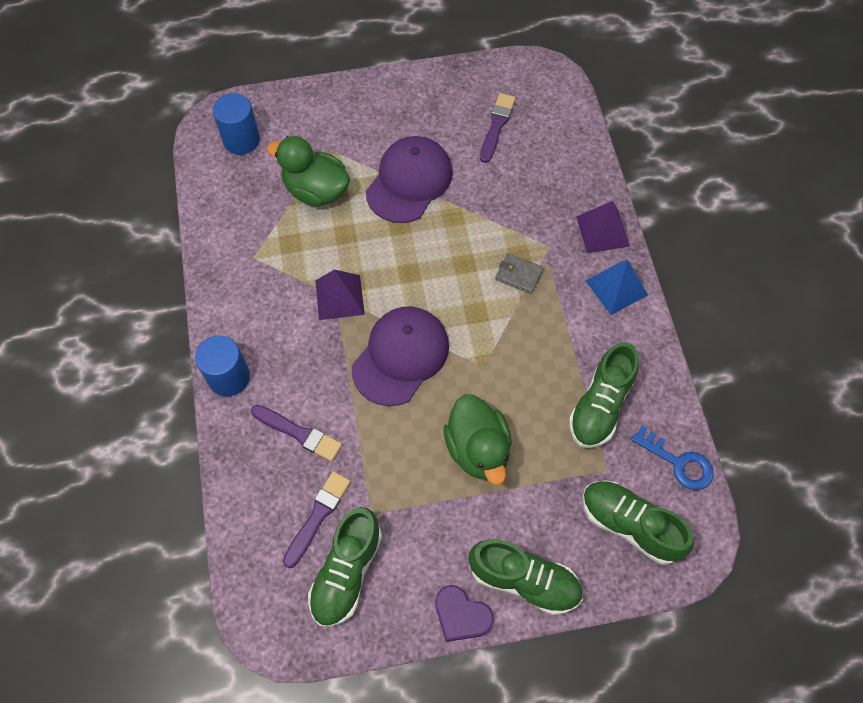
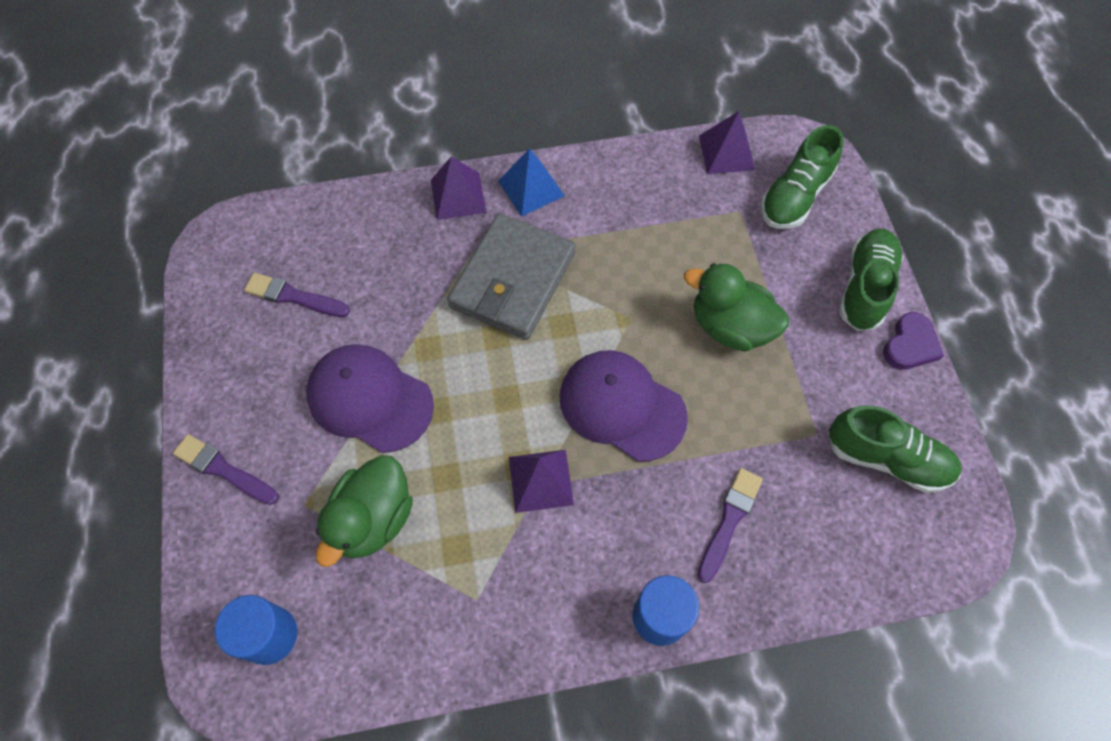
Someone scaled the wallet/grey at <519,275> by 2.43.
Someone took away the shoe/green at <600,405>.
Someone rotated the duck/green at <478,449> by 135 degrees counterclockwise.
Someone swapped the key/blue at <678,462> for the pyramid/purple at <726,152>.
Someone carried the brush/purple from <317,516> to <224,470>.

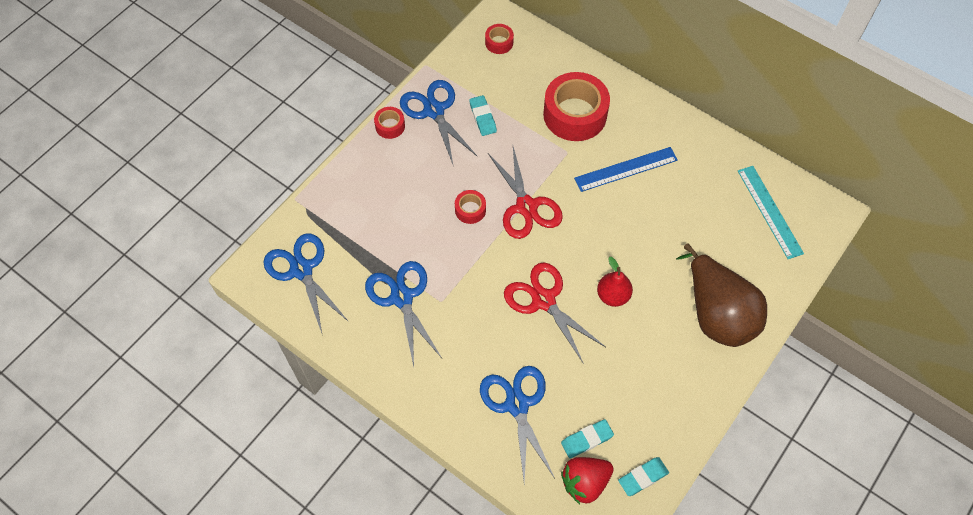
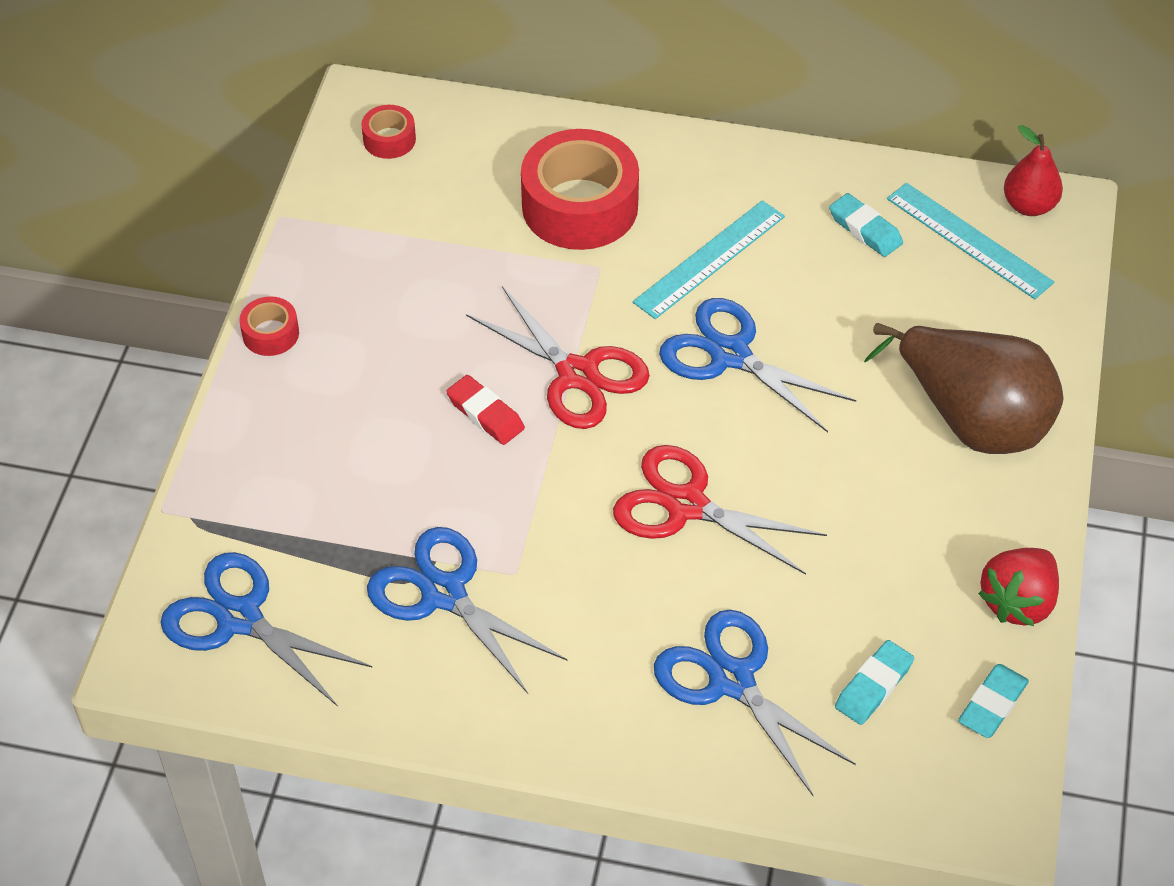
Someone carried the scissors/blue from <434,111> to <730,355>.
Someone carried the eraser/turquoise from <482,117> to <865,229>.
Someone repainted the ruler/blue at <626,169>, which became the ruler/turquoise at <710,259>.
Someone swapped the tape/red at <470,210> for the eraser/red at <485,414>.
Someone carried the pear/red from <613,295> to <1029,205>.
Someone carried the strawberry/red from <585,482> to <1018,602>.

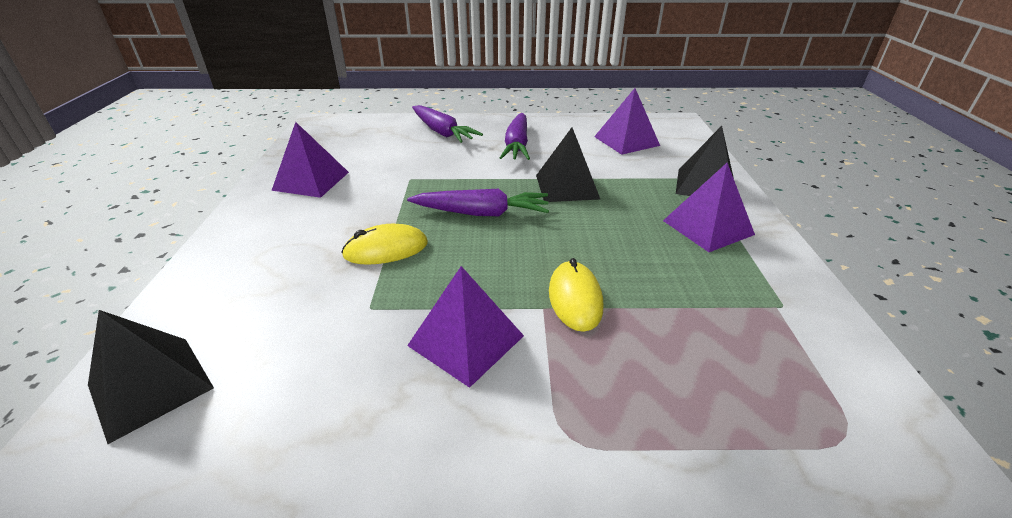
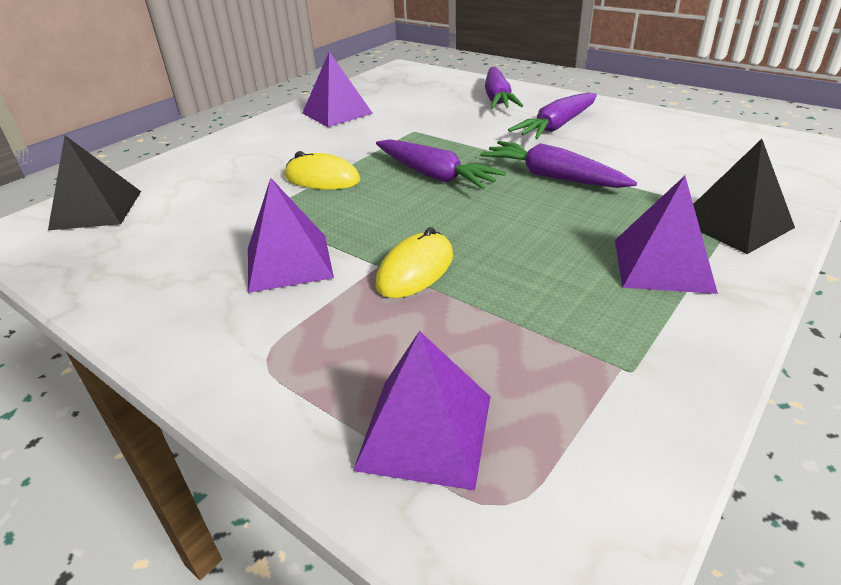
Someone carried the pyramid/purple from <626,141> to <425,431>.
Someone swapped the pyramid/black at <566,186> for the carrot/purple at <552,177>.

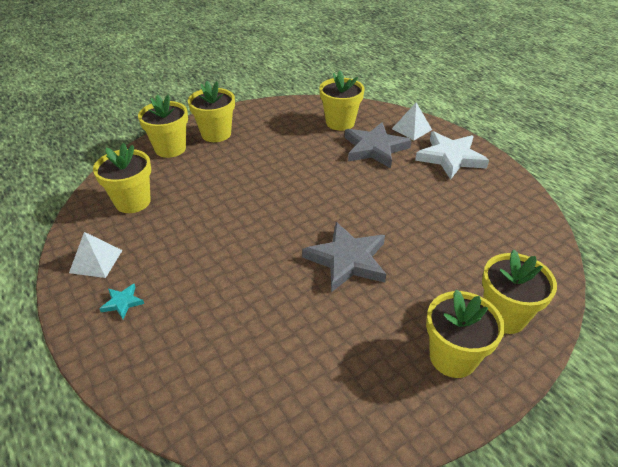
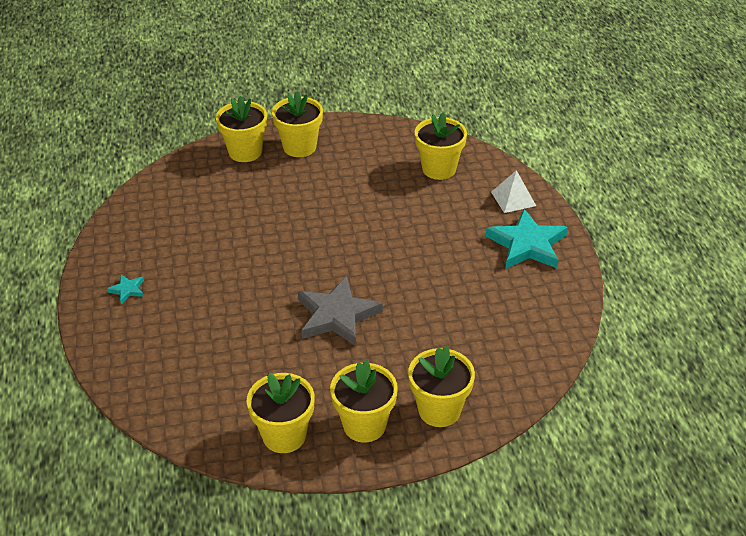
Someone took away the star/grey at <375,148>.
Someone repainted the star/white at <450,157>, which became the star/turquoise at <527,244>.
Someone carried the flower pot/yellow from <133,202> to <284,435>.
Someone took away the pyramid/white at <96,261>.

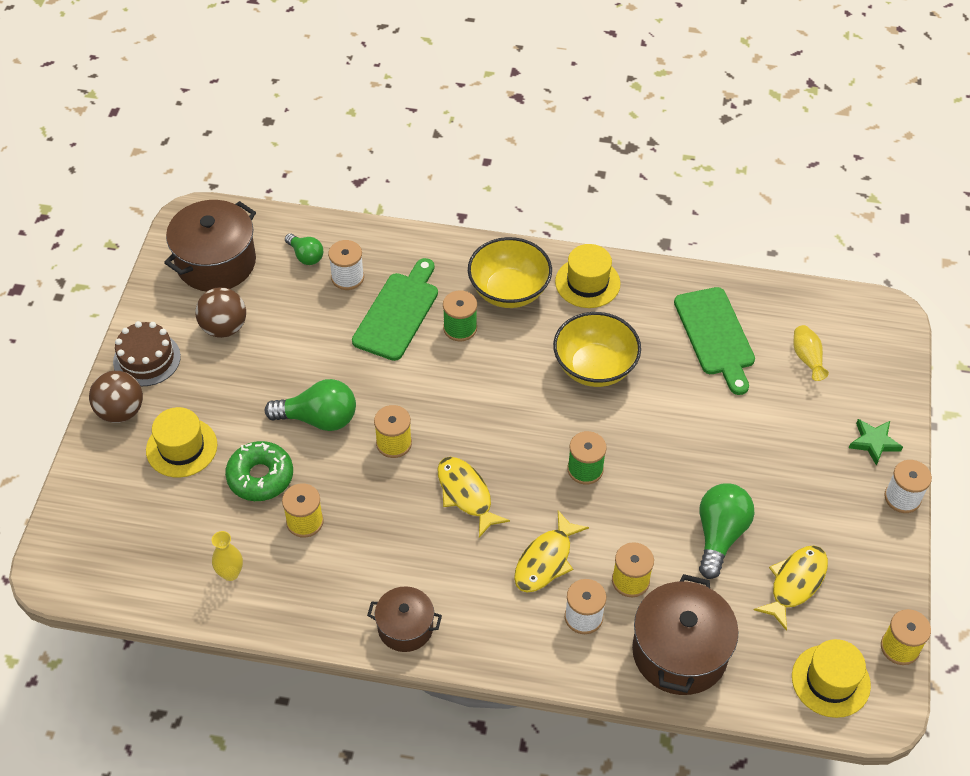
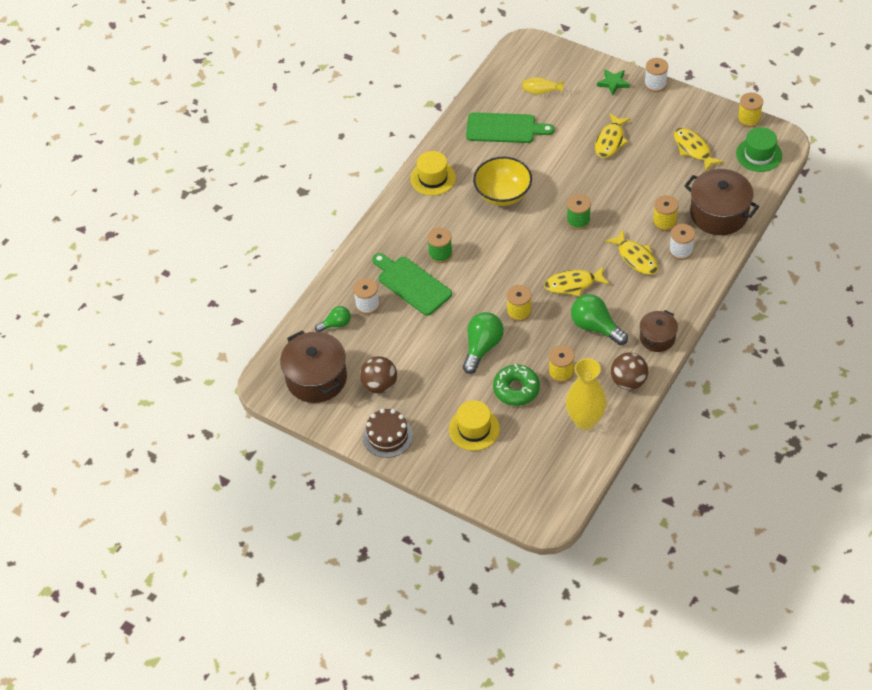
Someone took away the bowl/yellow at <509,291>.
Someone carried the ball/brown from <121,411> to <628,381>.
Someone carried the light bulb/green from <719,535> to <595,327>.
Someone scaled the vase/yellow at <230,573> by 1.96.
Someone repainted the hat/yellow at <830,681>, which became the hat/green at <759,154>.
Someone put down the fish/yellow at <610,141>.

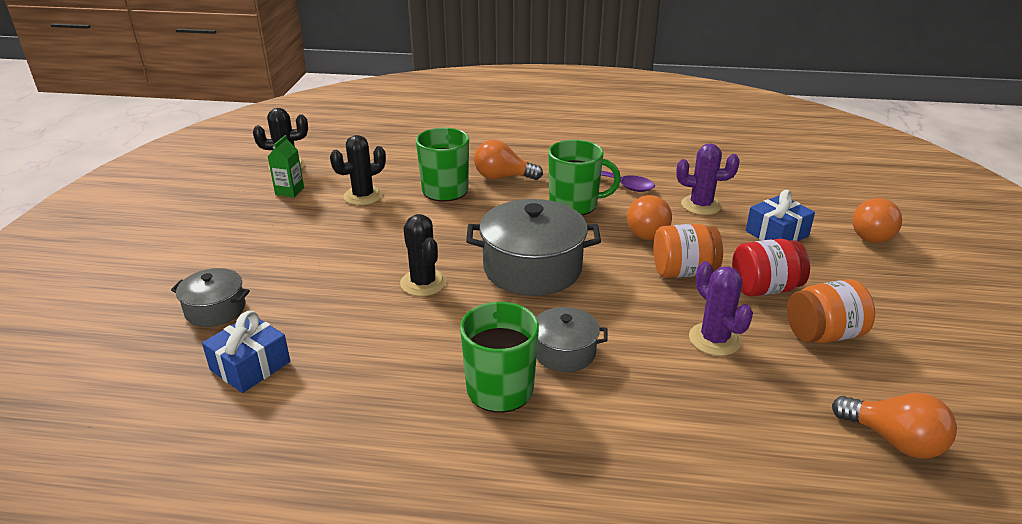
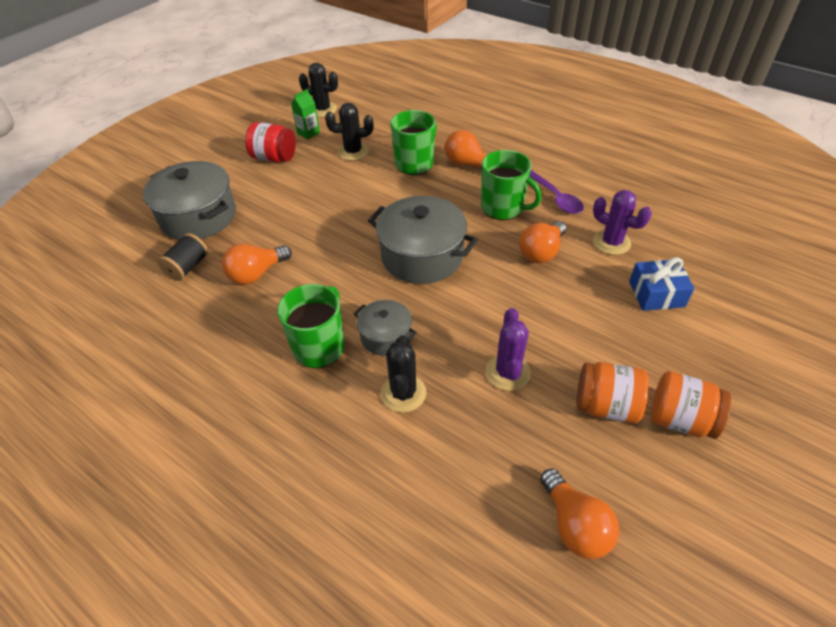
Someone carried the light bulb/orange from <871,234> to <256,274>.
Someone carried the cactus/black from <423,283> to <403,393>.
Someone carried the jar/orange from <683,272> to <680,419>.
Someone carried the jar/red from <764,288> to <274,158>.
Someone scaled the pot/grey at <215,310> by 1.83.
Someone swapped the gift/blue at <250,366> for the spool/black at <188,267>.

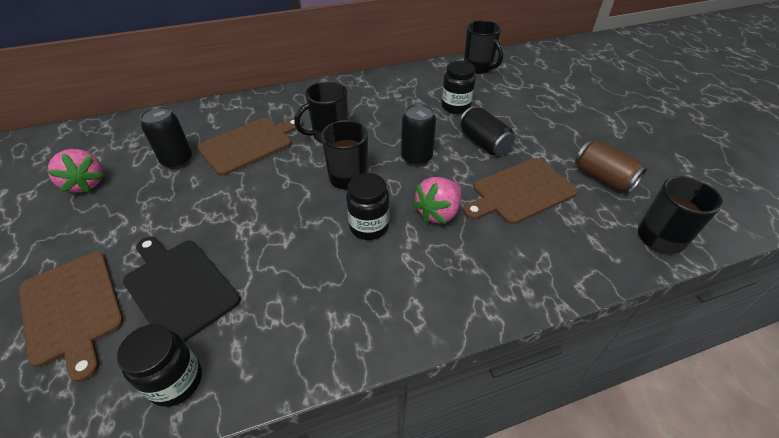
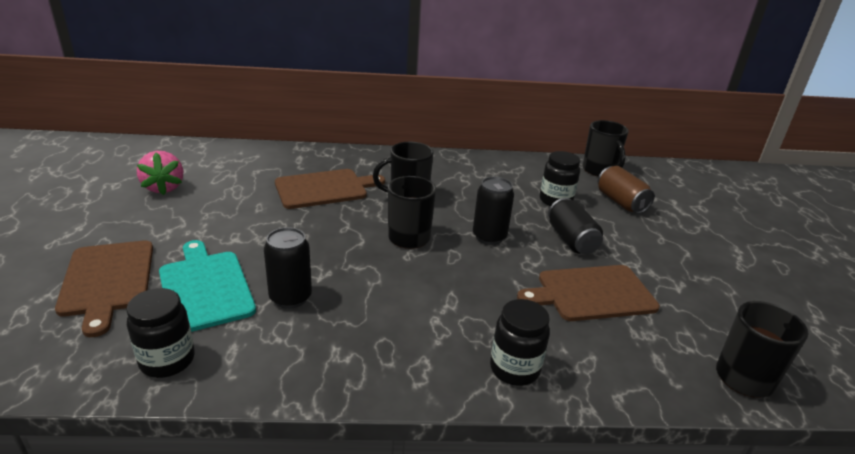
Someone carried the can/black from <177,160> to <290,297>.
Someone carried the can/brown from <603,178> to <621,202>.
Someone carried the jar/black from <369,226> to <514,369>.
Someone took away the strawberry/pink at <438,213>.
Someone repainted the cutting board/black at <179,287>, which became the cutting board/turquoise at <205,287>.

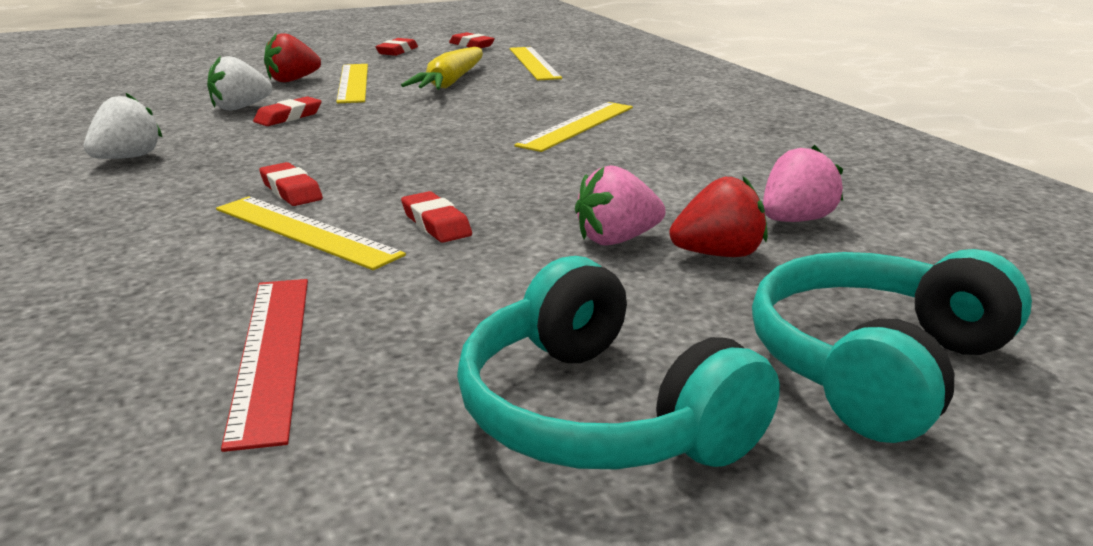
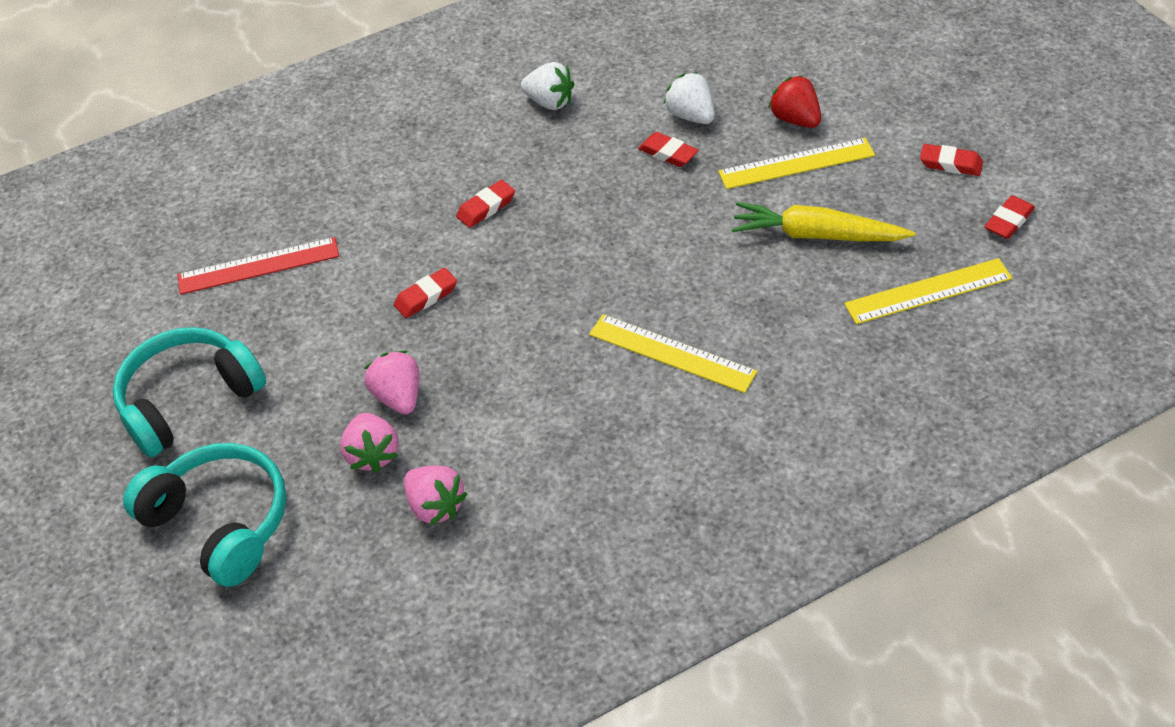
Someone repainted the strawberry/red at <718,254>, which became the strawberry/pink at <373,454>.
Someone took away the ruler/yellow at <305,231>.

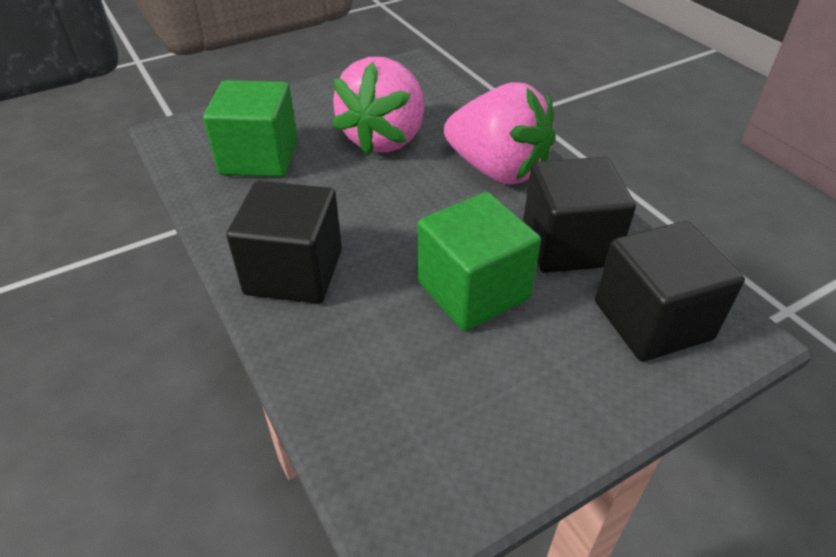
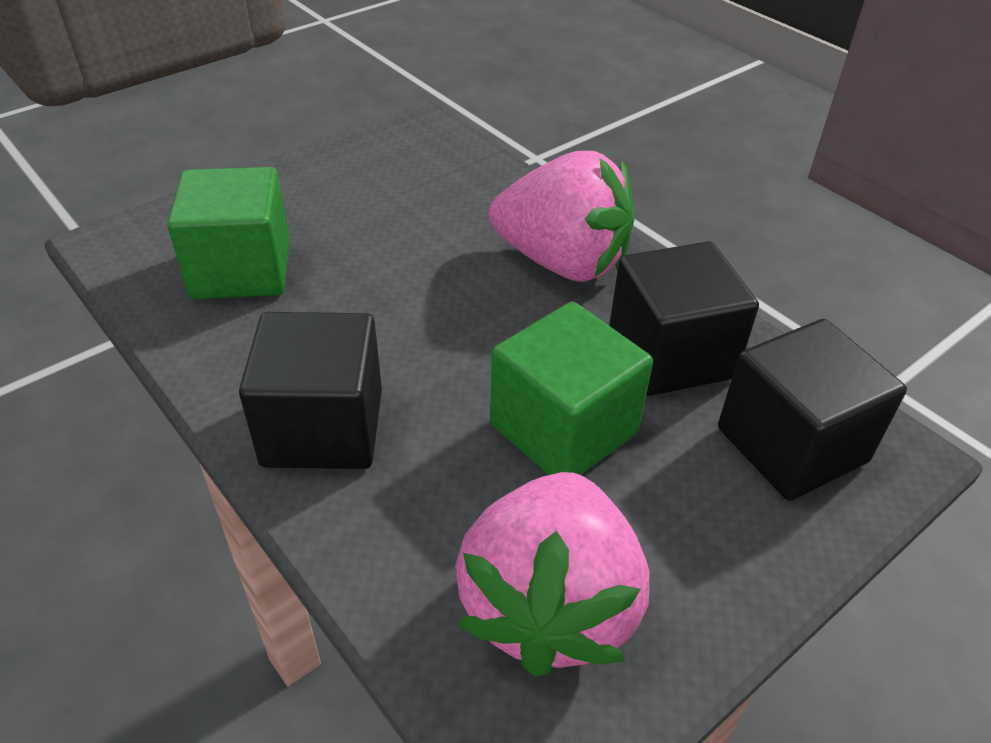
Someone carried the strawberry/pink from <384,138> to <549,605>.

